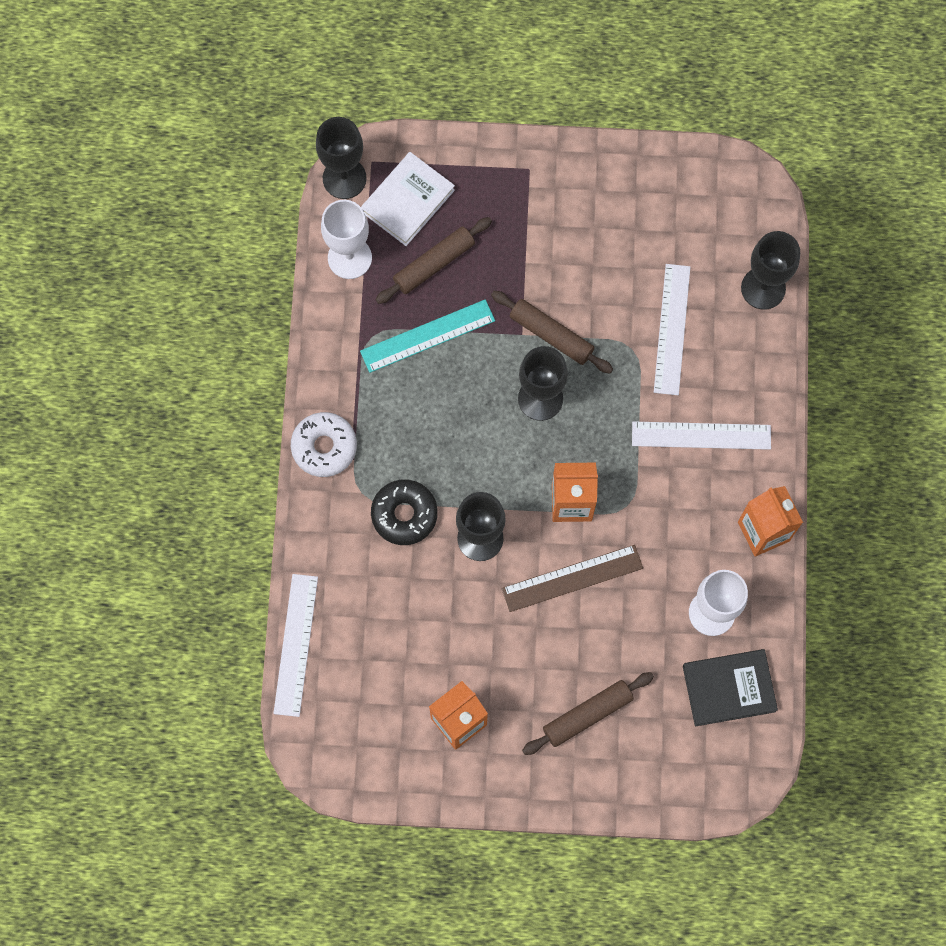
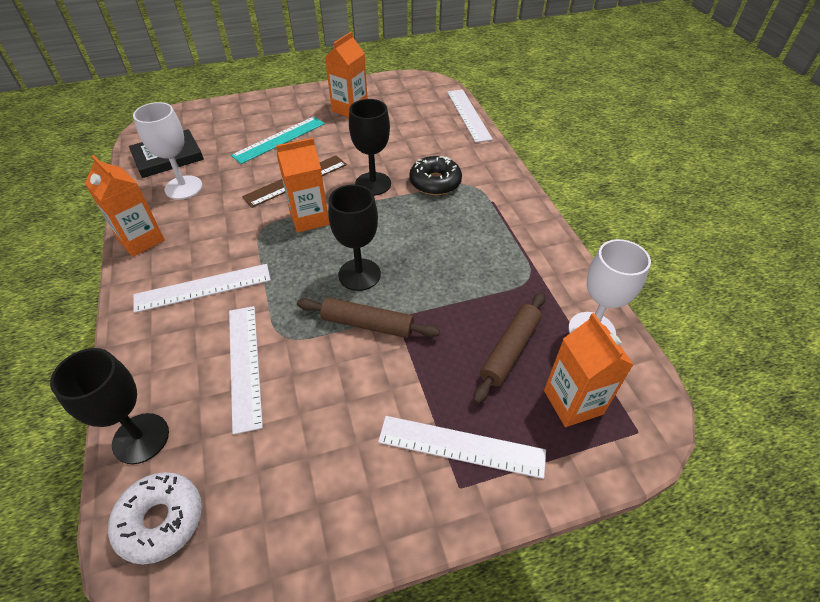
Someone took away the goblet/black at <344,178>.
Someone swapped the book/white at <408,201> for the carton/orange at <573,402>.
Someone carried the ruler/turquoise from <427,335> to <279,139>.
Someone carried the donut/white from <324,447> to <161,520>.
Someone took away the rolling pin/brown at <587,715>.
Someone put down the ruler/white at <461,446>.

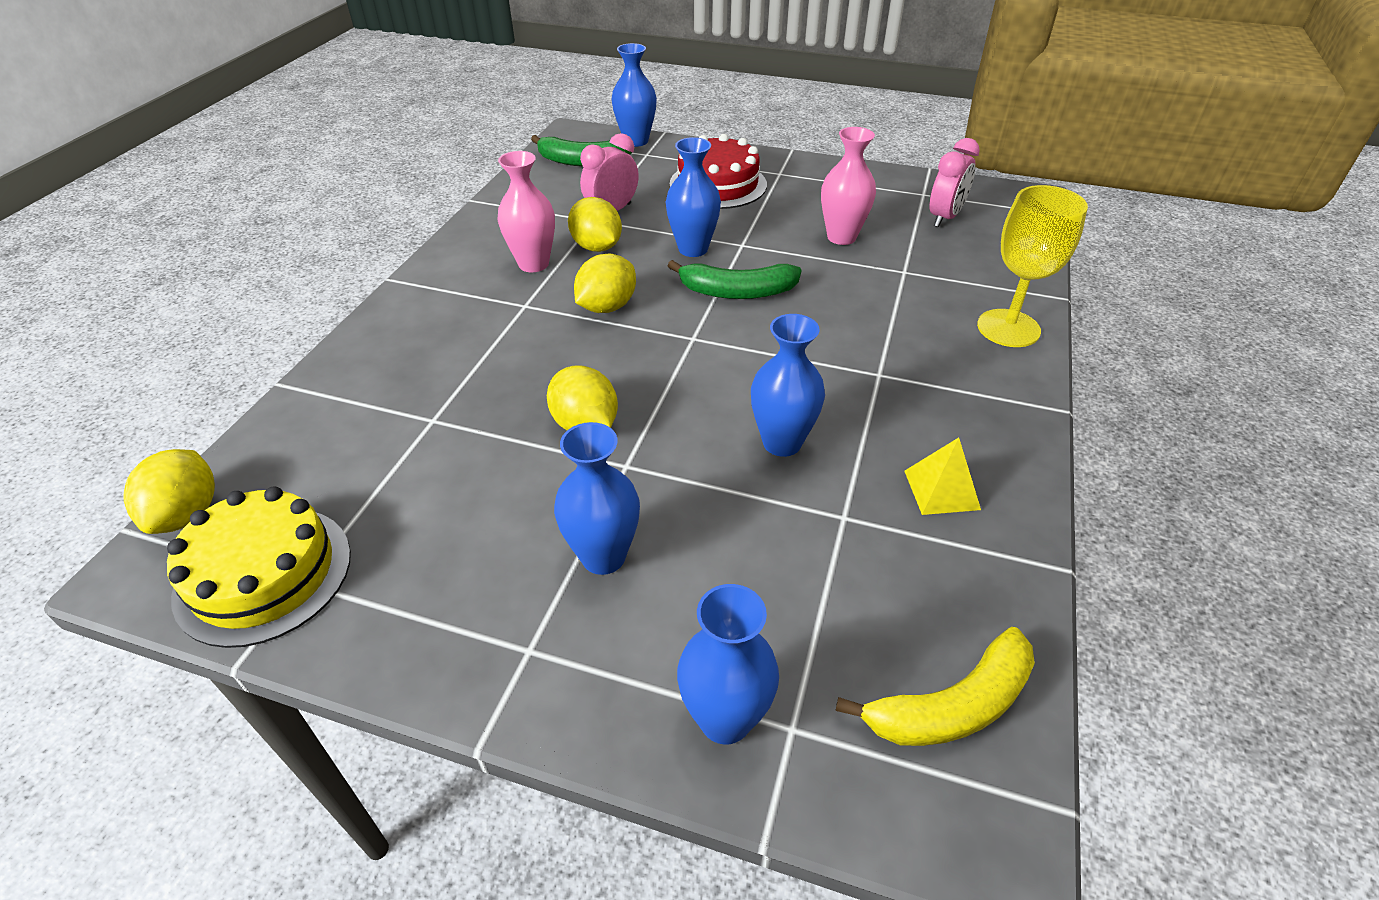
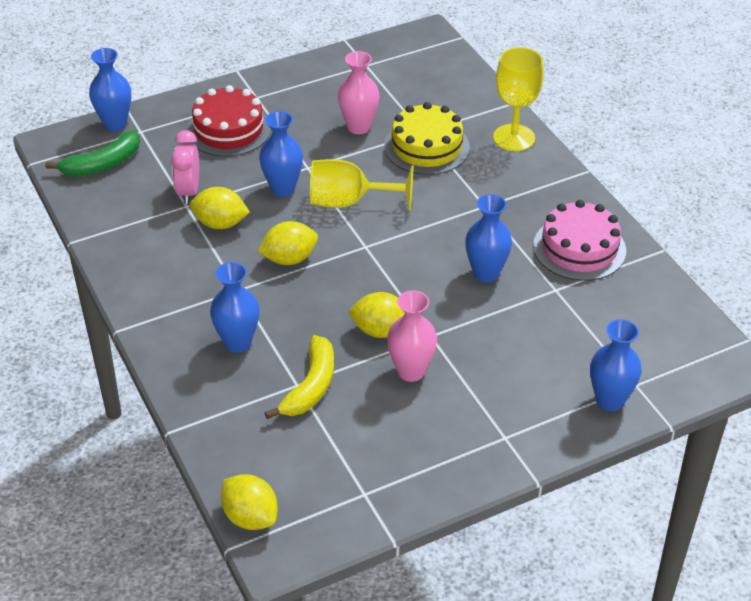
Someone took away the clock/pink at <944,218>.
Someone carried the vase/pink from <533,264> to <411,371>.
Someone rotated the lemon/yellow at <607,307> by 75 degrees clockwise.
Someone swapped the banana/green at <737,292> for the goblet/yellow at <349,202>.
Someone carried the vase/blue from <603,556> to <237,342>.
Someone swapped the pyramid/yellow at <941,490> for the cake/pink at <579,248>.
Someone carried the cake/yellow from <263,574> to <426,147>.
Someone carried the banana/yellow from <951,706> to <310,386>.

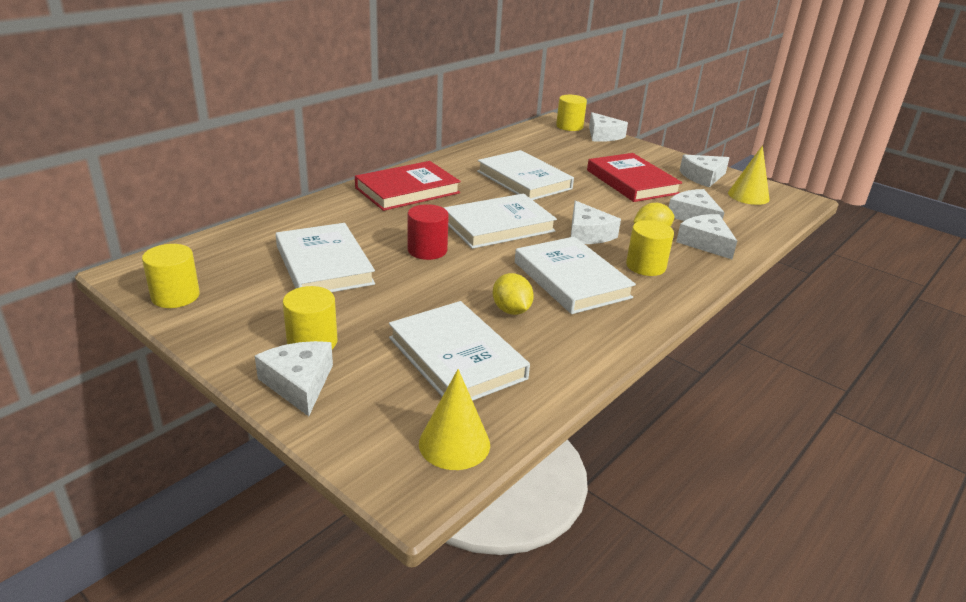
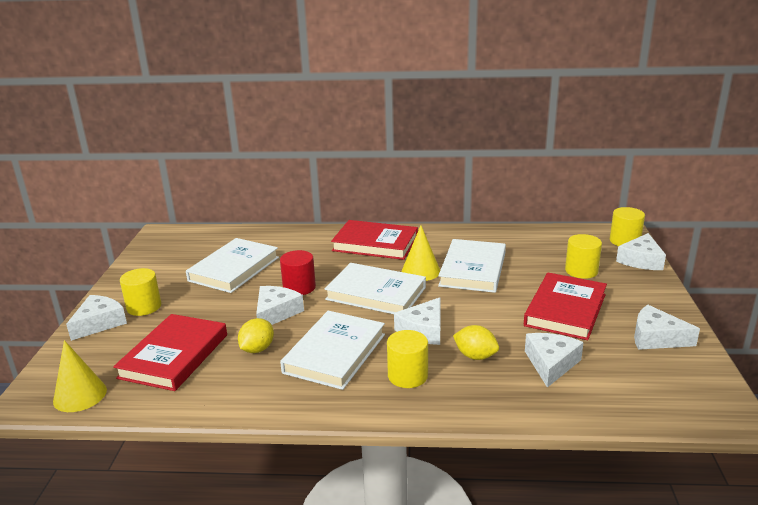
Someone carried the cone/yellow from <748,196> to <421,271>.
Someone carried the cheese/white from <705,243> to <276,313>.
Someone carried the cylinder/yellow from <175,296> to <581,271>.
Someone repainted the book/white at <456,358>, which became the book/red at <174,356>.

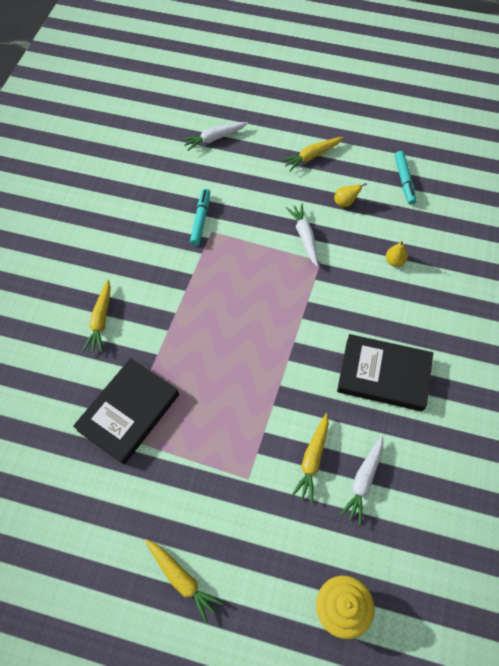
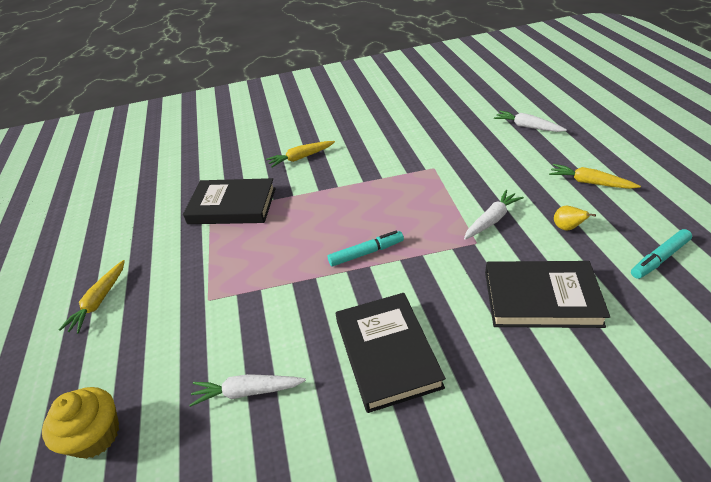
Someone carried the marker/turquoise from <201,220> to <366,253>.
Someone swapped the pear/yellow at <394,261> for the book/black at <541,298>.
Someone took away the carrot/yellow at <312,459>.

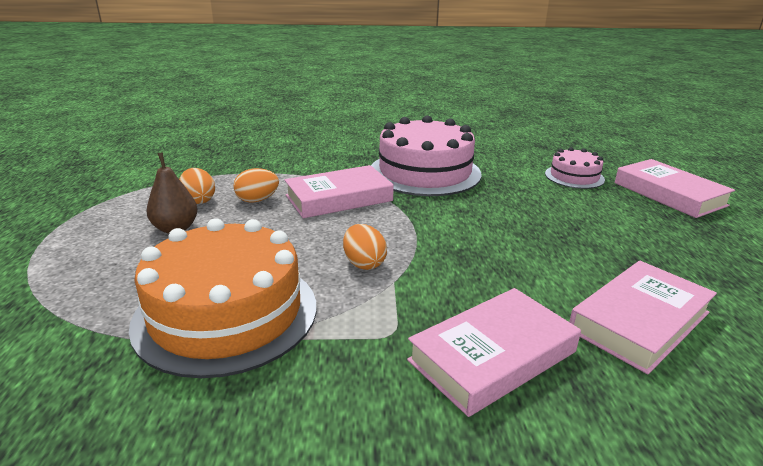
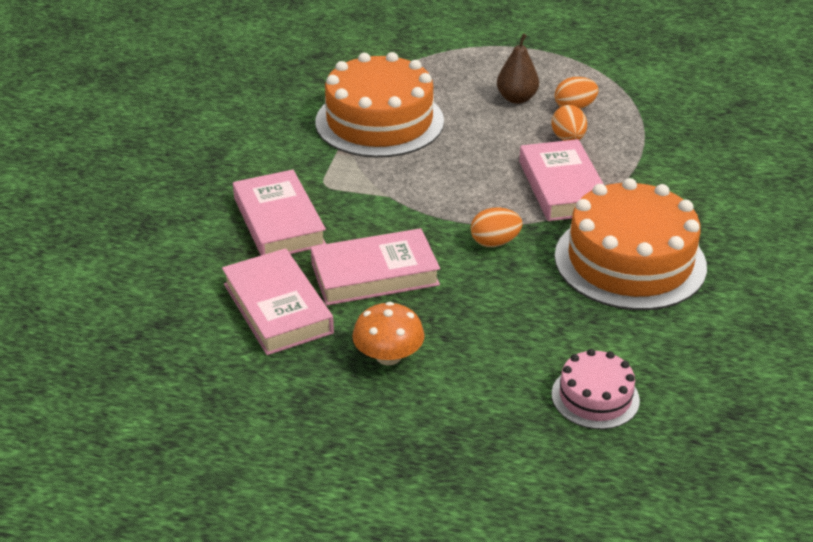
Someone repainted the cake/pink at <425,172>, which became the cake/orange at <630,261>.
Someone carried the book/pink from <669,194> to <374,274>.
Someone carried the egg/orange from <364,263> to <495,242>.
Someone put down the mushroom/orange at <388,356>.

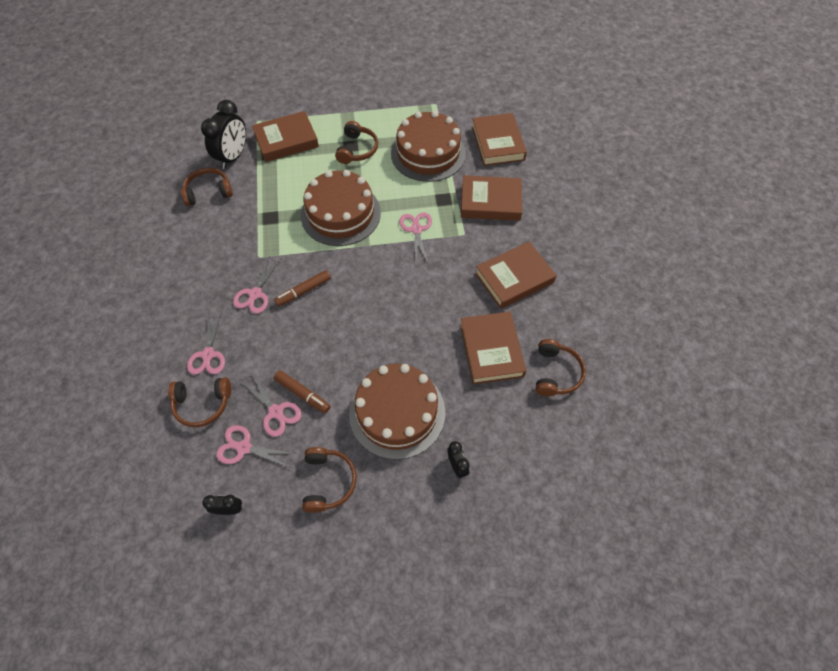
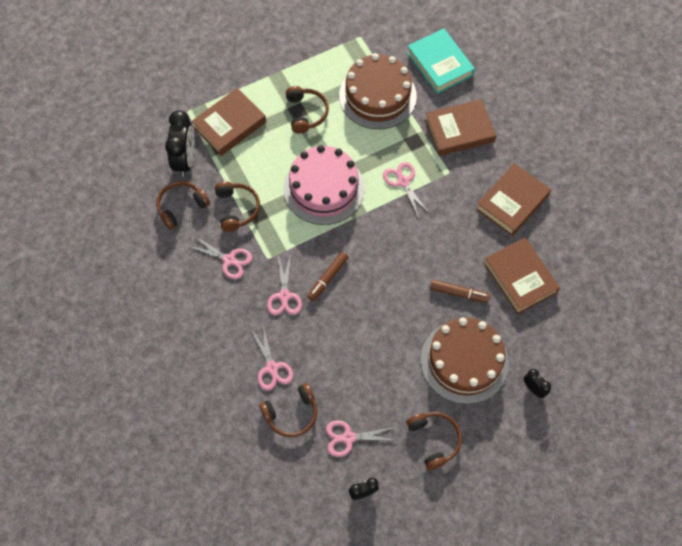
Someone repainted the book/brown at <498,143>, which became the book/turquoise at <440,64>.
Someone repainted the cake/brown at <340,214>, which became the cake/pink at <324,188>.
Someone carried the headphones/brown from <556,373> to <237,209>.
Someone carried the marker/brown from <302,394> to <459,293>.
Someone carried the scissors/pink from <276,412> to <229,260>.

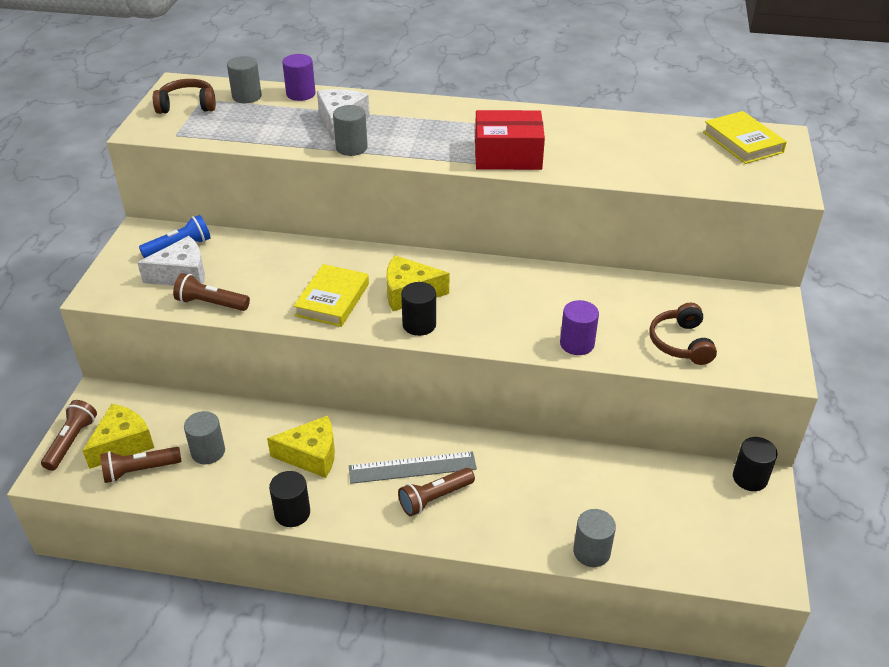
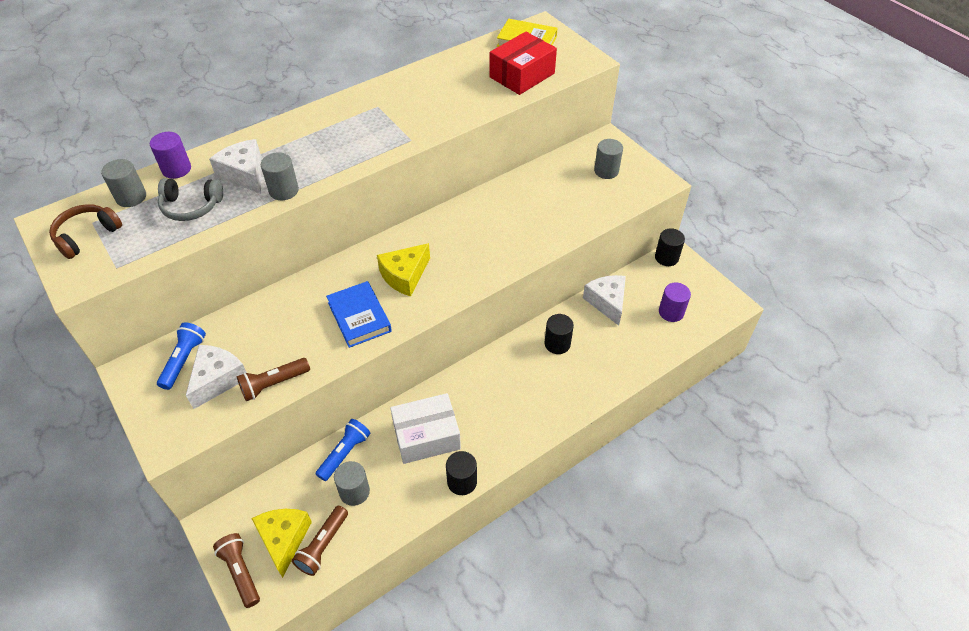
Someone carried the box/red from <508,155> to <522,75>.
Someone repainted the book/yellow at <332,300>, which became the book/blue at <359,317>.
Someone carried the cylinder/black from <419,325> to <557,344>.
Someone carried the cylinder/purple from <577,344> to <671,312>.
Someone took away the headphones/brown at <680,343>.
Someone swapped the cheese/yellow at <311,455> for the box/white at <426,436>.
Someone took away the ruler/grey at <412,468>.
Someone took away the flashlight/brown at <435,498>.
Someone carried the cylinder/grey from <591,552> to <606,171>.
Someone put down the headphones/grey at <191,206>.
Someone put down the cheese/white at <607,302>.
Someone put down the flashlight/blue at <345,453>.

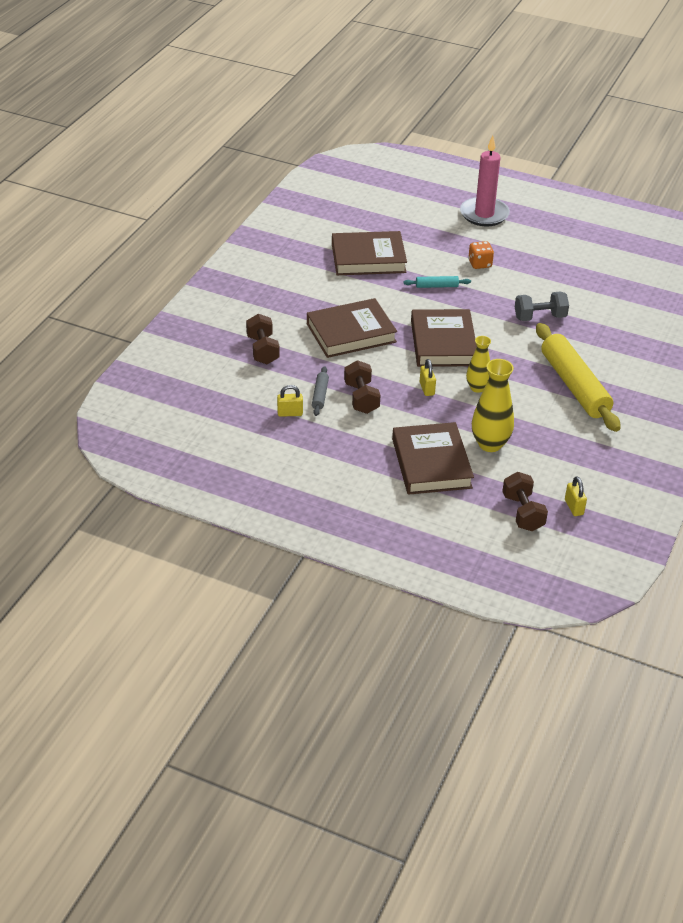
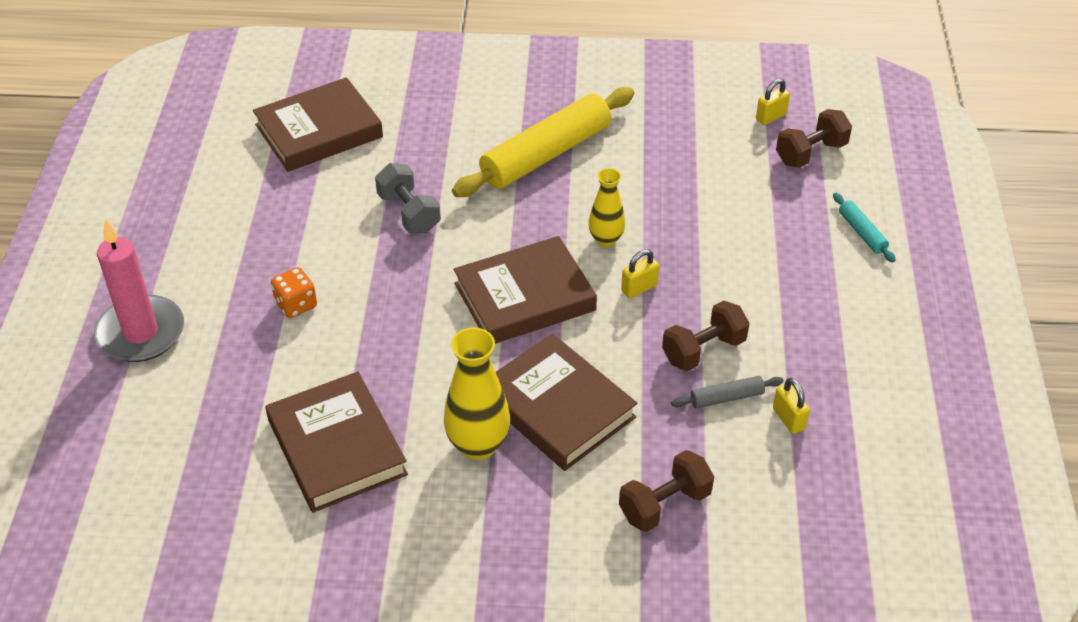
Someone carried the rolling pin/turquoise from <436,286> to <862,232>.
Someone carried the vase/yellow from <490,444> to <478,445>.
Someone carried the book/brown from <431,463> to <319,131>.

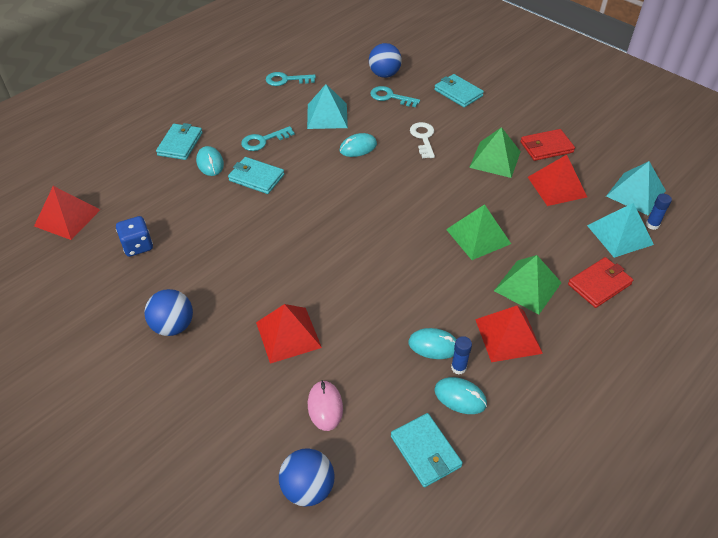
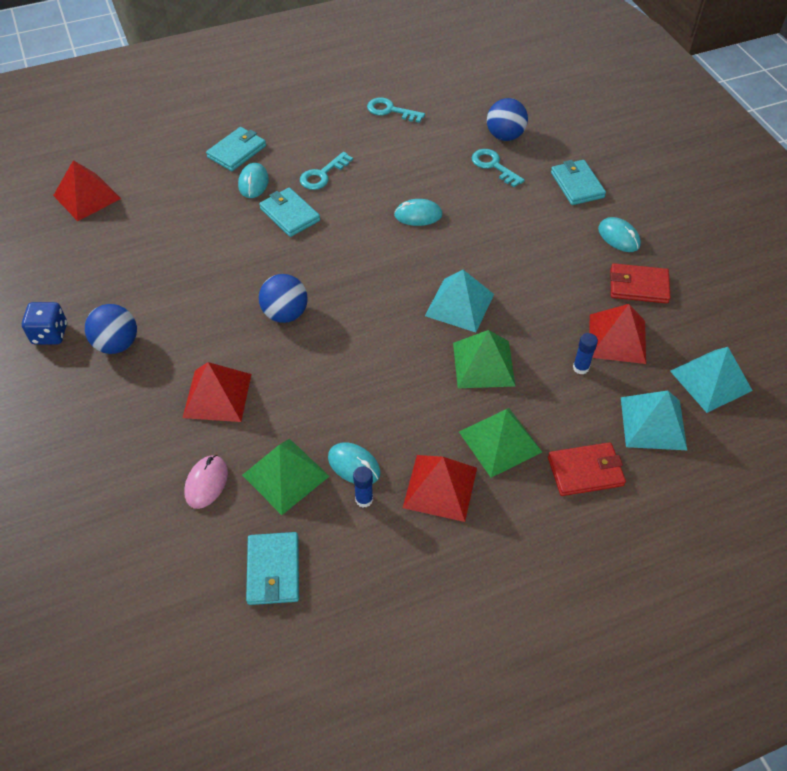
Someone carried the pyramid/turquoise from <327,116> to <459,305>.
Someone took away the key/white at <423,138>.
Someone rotated the key/turquoise at <263,140> by 45 degrees counterclockwise.
Someone carried the pyramid/green from <495,159> to <285,475>.
Someone carried the glue stick/blue from <652,225> to <580,368>.
Someone carried the dice/blue from <138,246> to <50,334>.
Someone carried the mouse/turquoise from <460,397> to <618,237>.
Someone carried the ball/blue from <308,488> to <285,314>.

